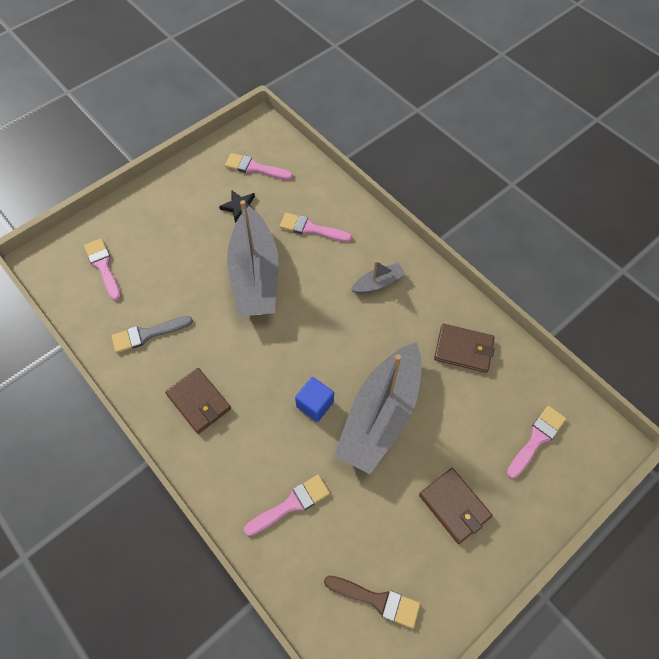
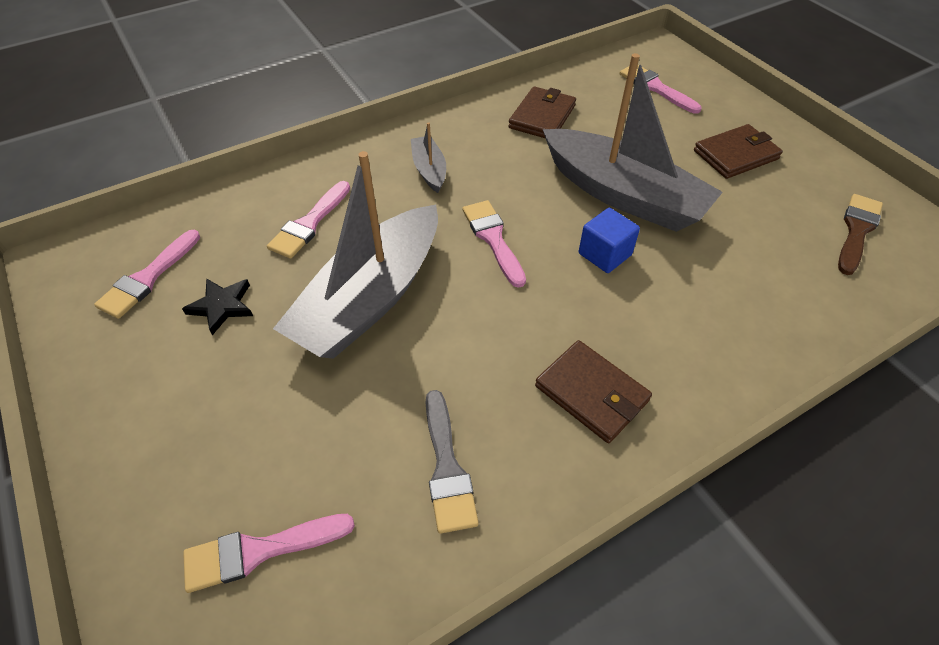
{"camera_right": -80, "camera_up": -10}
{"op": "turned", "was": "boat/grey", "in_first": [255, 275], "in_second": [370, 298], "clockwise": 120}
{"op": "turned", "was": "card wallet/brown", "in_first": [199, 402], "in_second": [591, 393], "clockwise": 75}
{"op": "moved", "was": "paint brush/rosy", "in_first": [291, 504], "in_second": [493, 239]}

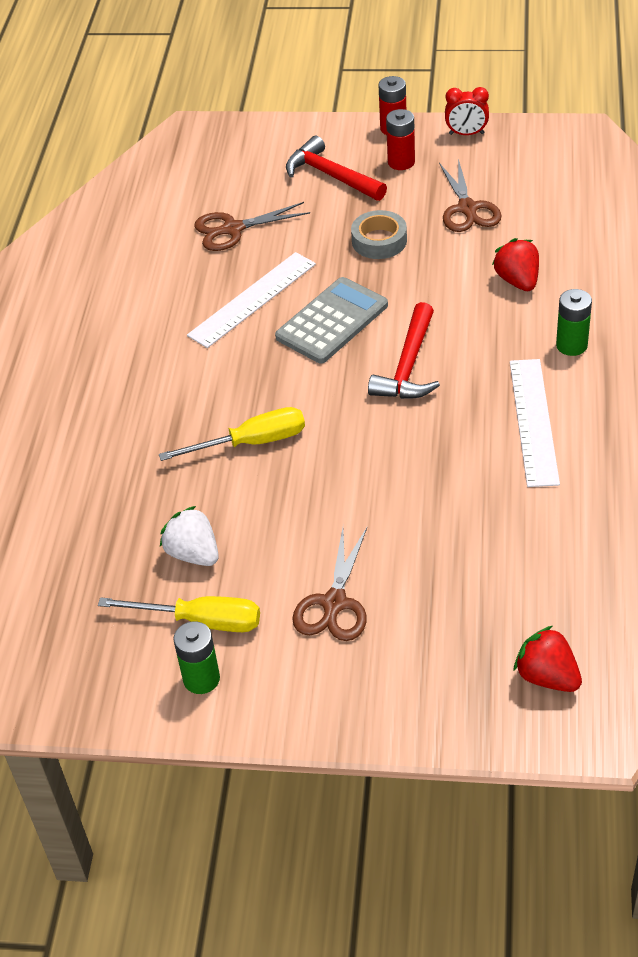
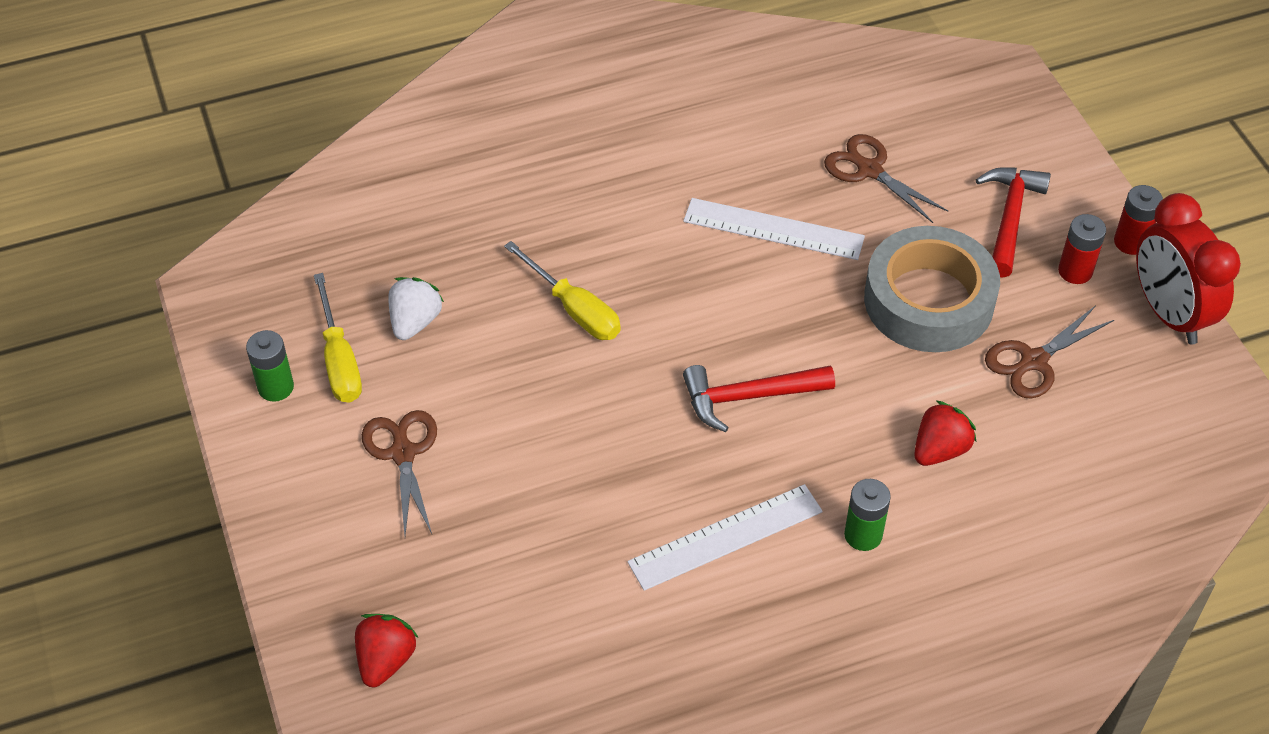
{"camera_right": 60, "camera_up": 5}
{"op": "resized", "was": "bedside clock/red", "in_first": [466, 134], "in_second": [1168, 313], "ratio": 1.98}
{"op": "resized", "was": "roll of tape/grey", "in_first": [379, 241], "in_second": [928, 300], "ratio": 1.95}
{"op": "removed", "was": "adding machine/grey", "in_first": [332, 321]}
{"op": "turned", "was": "shears/brown", "in_first": [334, 603], "in_second": [403, 453], "clockwise": 90}

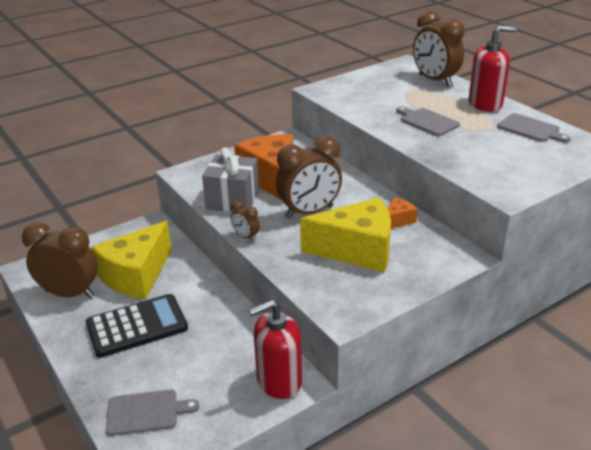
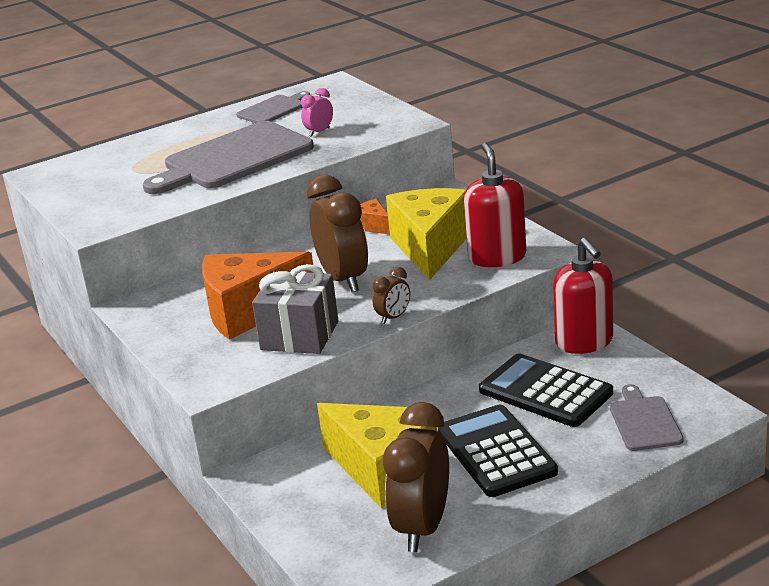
{"camera_right": -85, "camera_up": -5}
{"op": "removed", "was": "bedside clock/brown", "in_first": [435, 80]}
{"op": "moved", "was": "soap pump/red", "in_first": [485, 104], "in_second": [497, 257]}
{"op": "resized", "was": "cutting board/grey", "in_first": [427, 121], "in_second": [233, 158], "ratio": 1.99}
{"op": "added", "now": "bedside clock/rosy", "in_second": [319, 132]}
{"op": "added", "now": "adding machine/ebony", "in_second": [545, 392]}

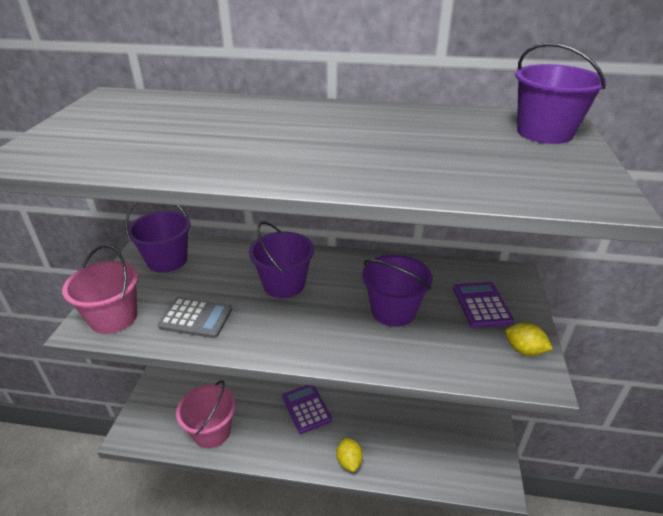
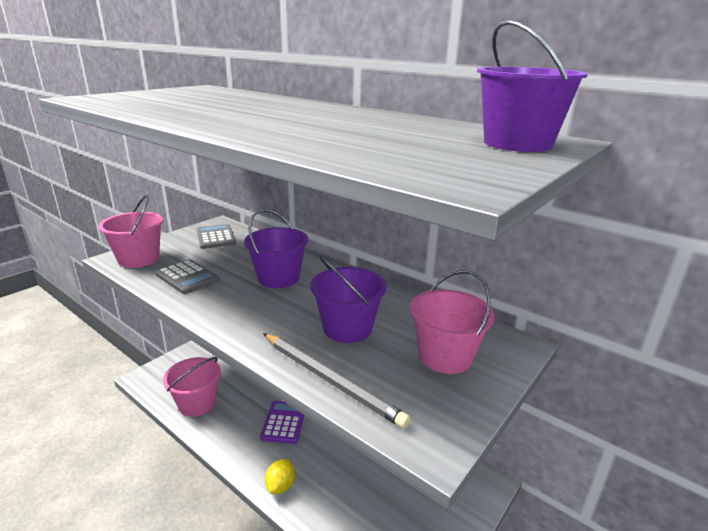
{"camera_right": 30, "camera_up": -10}
{"op": "replaced", "was": "bucket/violet", "now": "adding machine/grey", "in_first": [167, 260], "in_second": [216, 237]}
{"op": "replaced", "was": "adding machine/violet", "now": "bucket/rosy", "in_first": [481, 305], "in_second": [445, 356]}
{"op": "removed", "was": "toy lemon/yellow", "in_first": [524, 350]}
{"op": "added", "now": "pencil/grey", "in_second": [330, 380]}

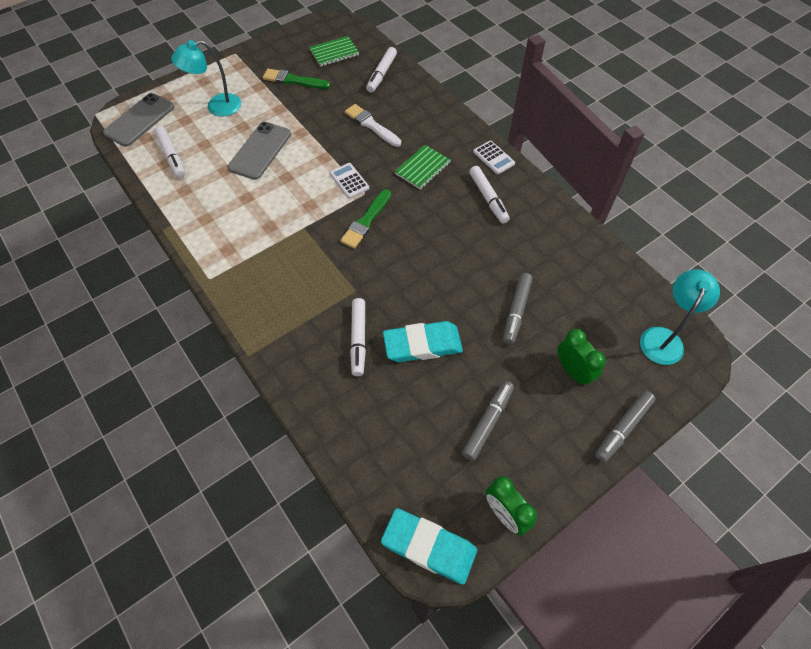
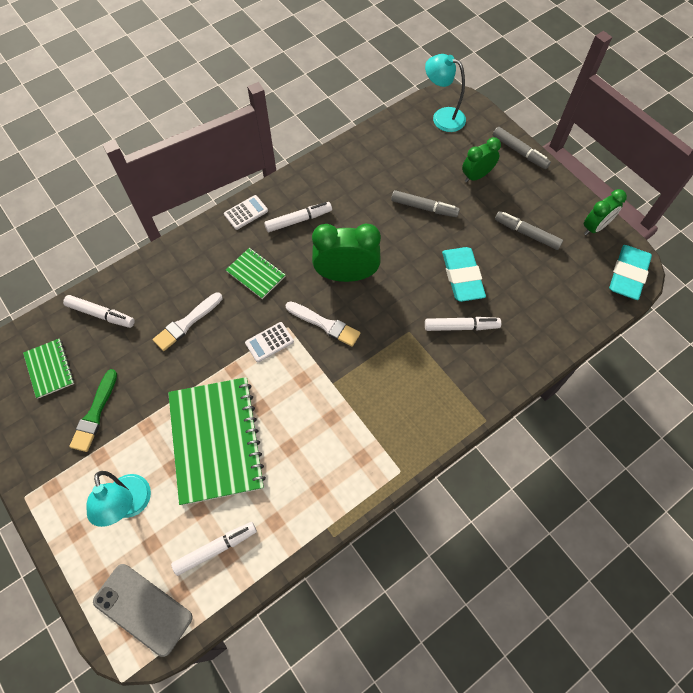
{"camera_right": -90, "camera_up": 5}
{"op": "replaced", "was": "smartphone/grey", "now": "exercise book/leaf-green", "in_first": [260, 151], "in_second": [216, 440]}
{"op": "recoloured", "was": "paint brush/leaf-green", "now": "paint brush/white", "in_first": [366, 221], "in_second": [325, 324]}
{"op": "added", "now": "bedside clock/leaf-green", "in_second": [346, 275]}

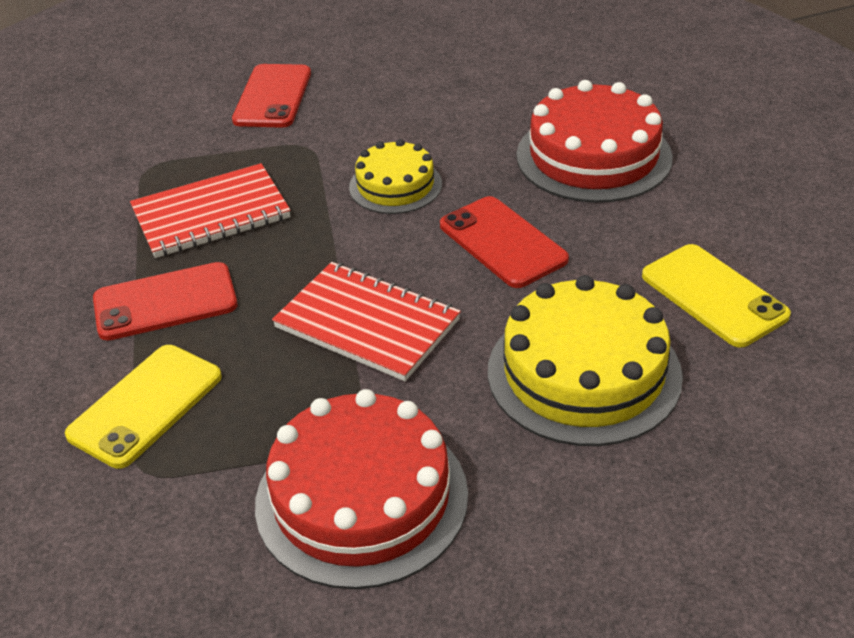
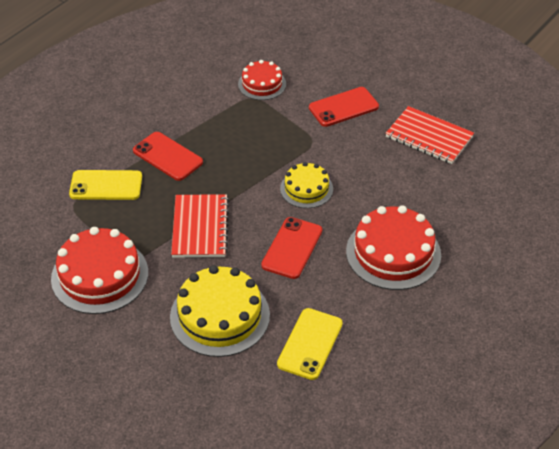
{"camera_right": 55, "camera_up": 5}
{"op": "moved", "was": "exercise book/red", "in_first": [211, 214], "in_second": [429, 137]}
{"op": "added", "now": "layer cake/red", "in_second": [262, 84]}

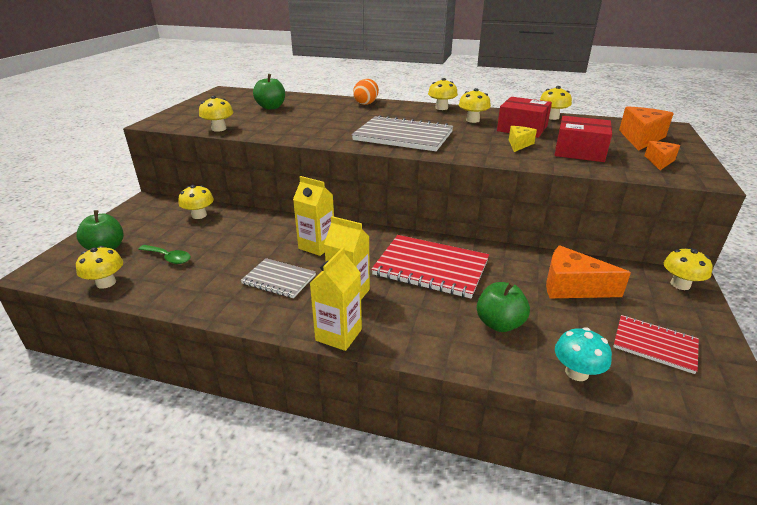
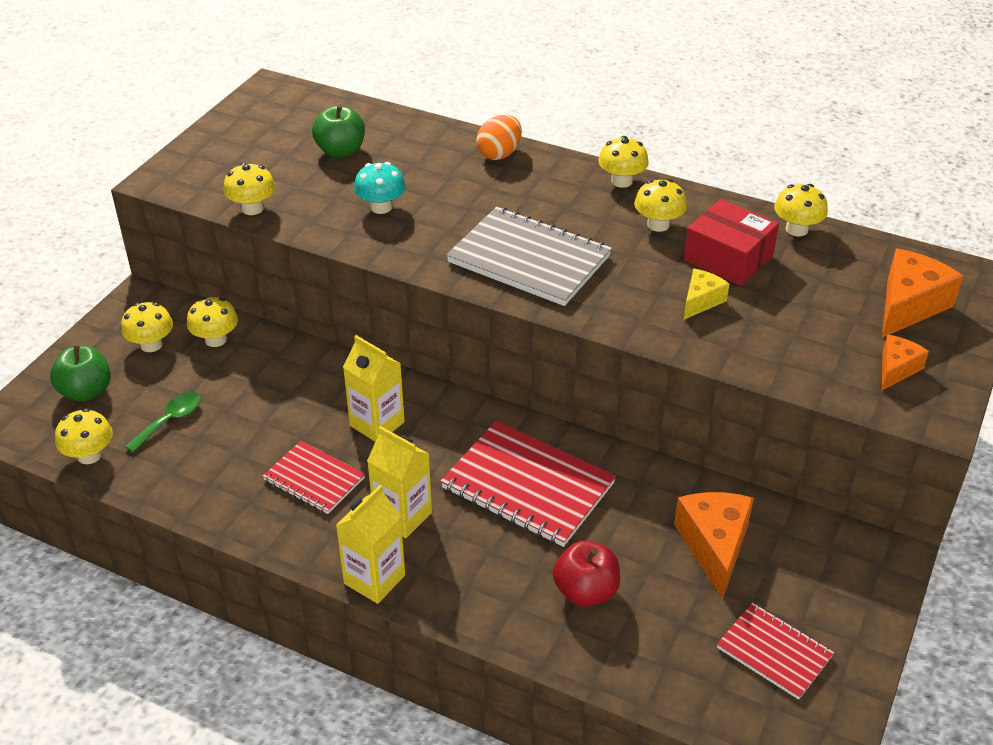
{"camera_right": 10, "camera_up": 10}
{"op": "removed", "was": "box/red", "in_first": [579, 151]}
{"op": "turned", "was": "tablespoon/leaf-green", "in_first": [169, 258], "in_second": [170, 420], "clockwise": -90}
{"op": "turned", "was": "piece of cheese/orange-coloured", "in_first": [572, 287], "in_second": [714, 546], "clockwise": 60}
{"op": "moved", "was": "fungus/yellow", "in_first": [680, 284], "in_second": [151, 345]}
{"op": "recoloured", "was": "exercise book/grey", "now": "exercise book/red", "in_first": [279, 279], "in_second": [314, 479]}
{"op": "recoloured", "was": "apple/leaf-green", "now": "apple/red", "in_first": [499, 324], "in_second": [586, 592]}
{"op": "moved", "was": "fungus/aqua", "in_first": [576, 372], "in_second": [381, 207]}

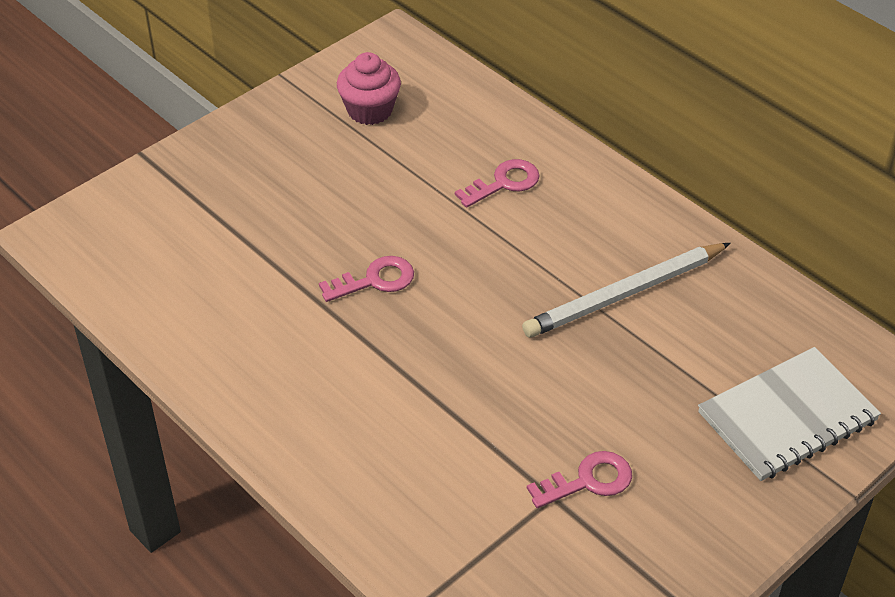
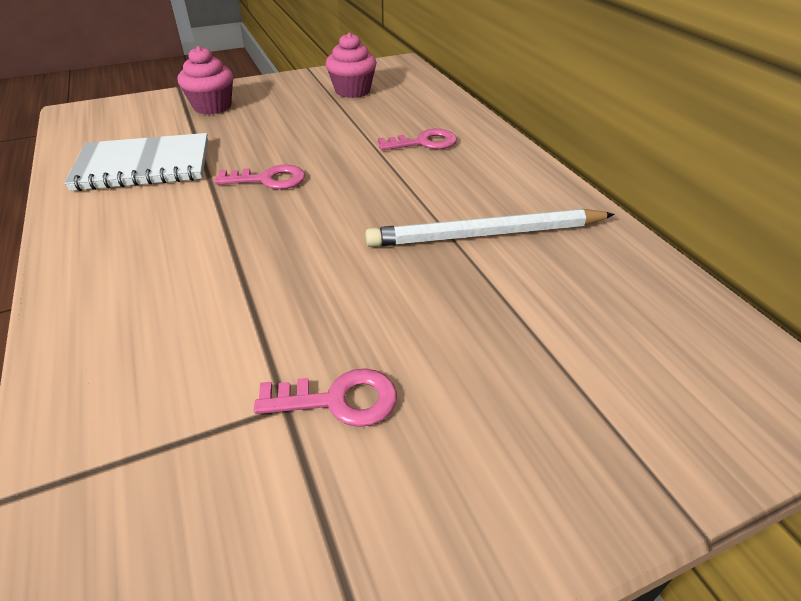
{"camera_right": 20, "camera_up": -5}
{"op": "moved", "was": "exercise book/white", "in_first": [787, 417], "in_second": [144, 166]}
{"op": "added", "now": "cupcake/rosy", "in_second": [212, 107]}

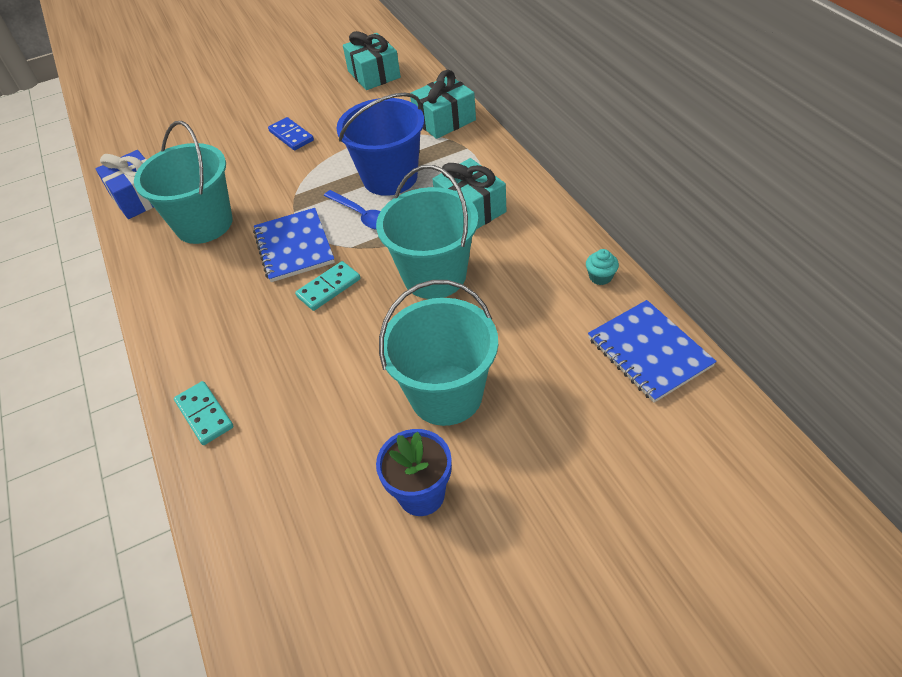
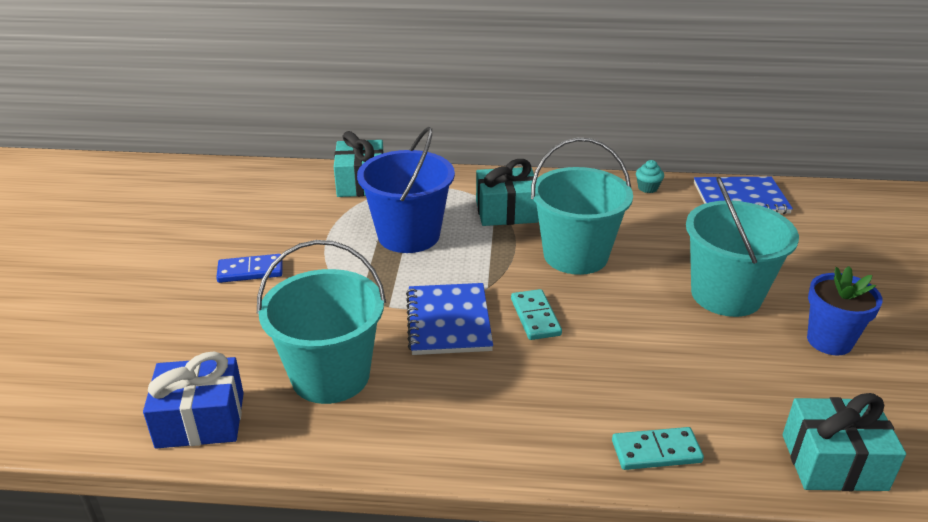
{"camera_right": -65, "camera_up": -15}
{"op": "moved", "was": "gift/aqua", "in_first": [374, 74], "in_second": [833, 462]}
{"op": "removed", "was": "tablespoon/blue", "in_first": [361, 215]}
{"op": "turned", "was": "exercise book/blue", "in_first": [294, 247], "in_second": [448, 321], "clockwise": 75}

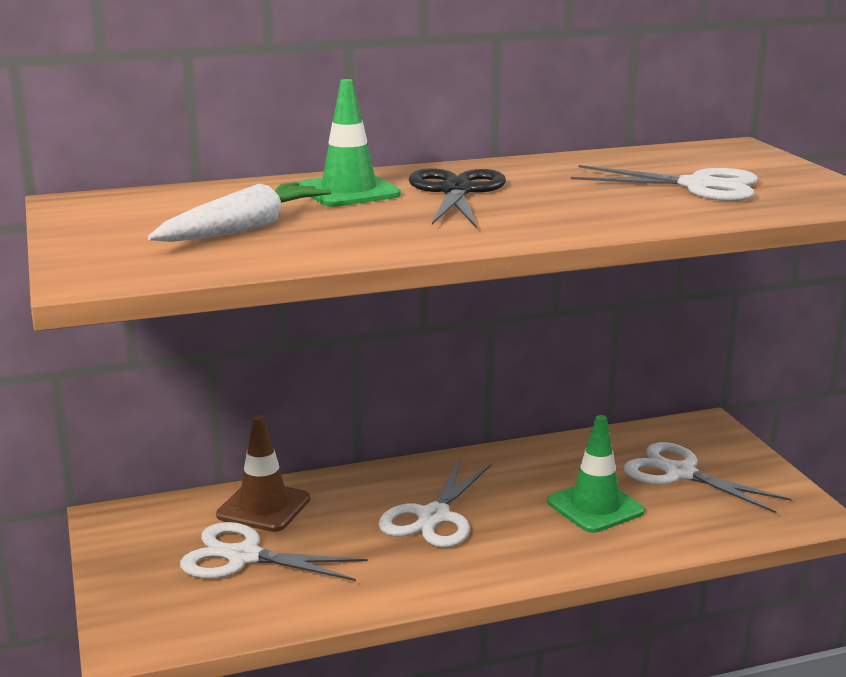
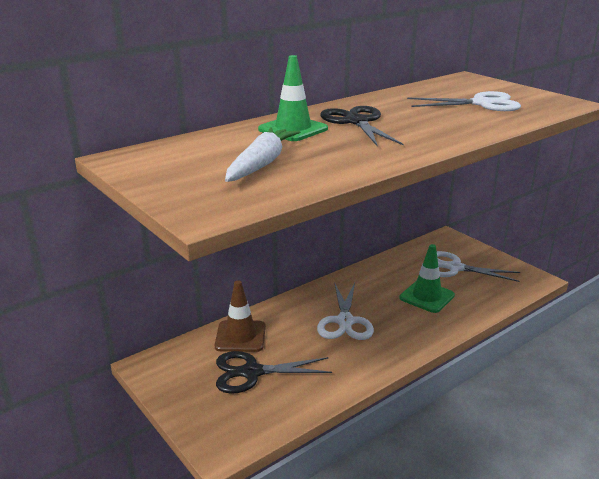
{"camera_right": -20, "camera_up": 5}
{"op": "recoloured", "was": "shears/white", "now": "shears/ebony", "in_first": [244, 557], "in_second": [252, 372]}

